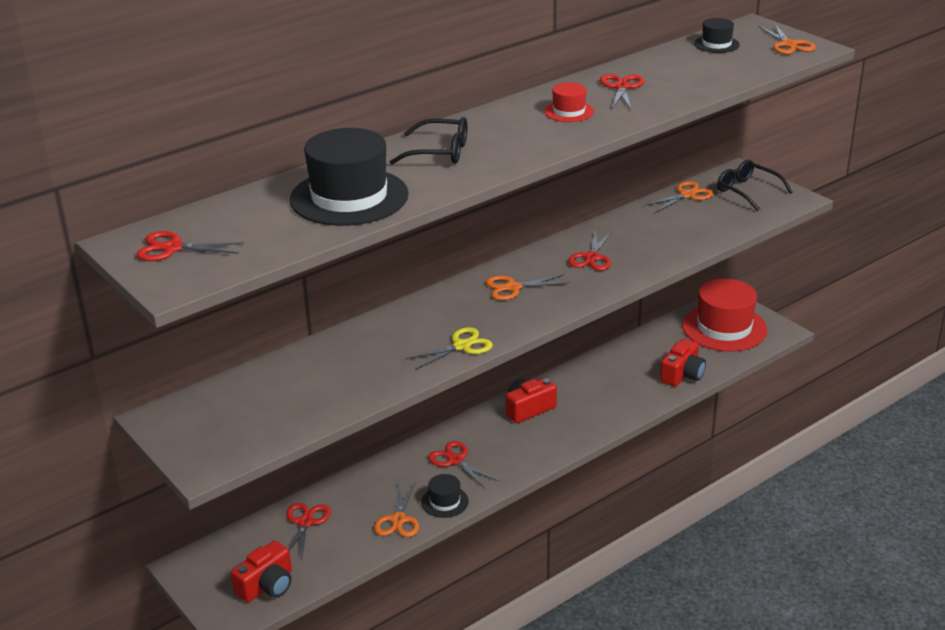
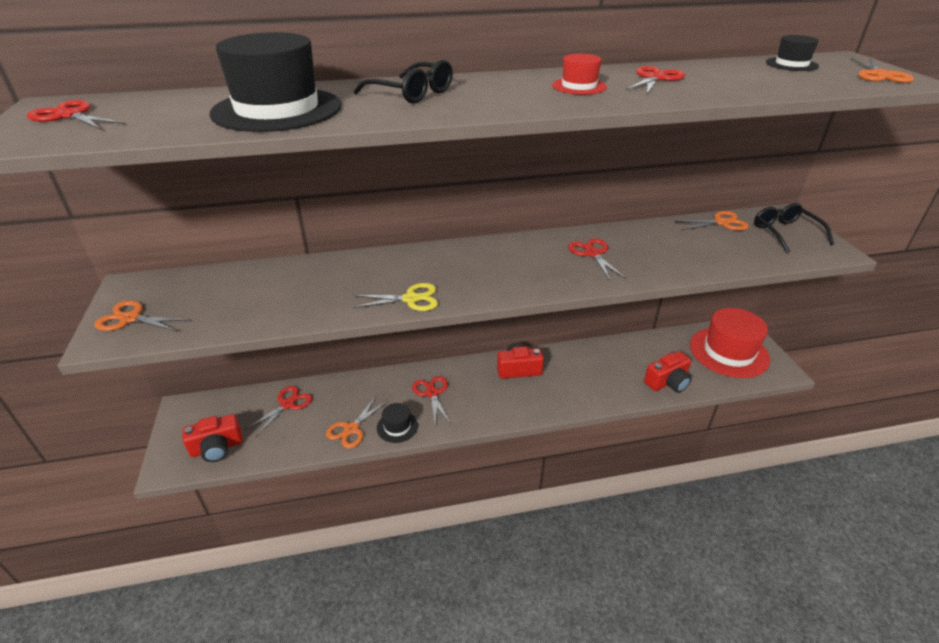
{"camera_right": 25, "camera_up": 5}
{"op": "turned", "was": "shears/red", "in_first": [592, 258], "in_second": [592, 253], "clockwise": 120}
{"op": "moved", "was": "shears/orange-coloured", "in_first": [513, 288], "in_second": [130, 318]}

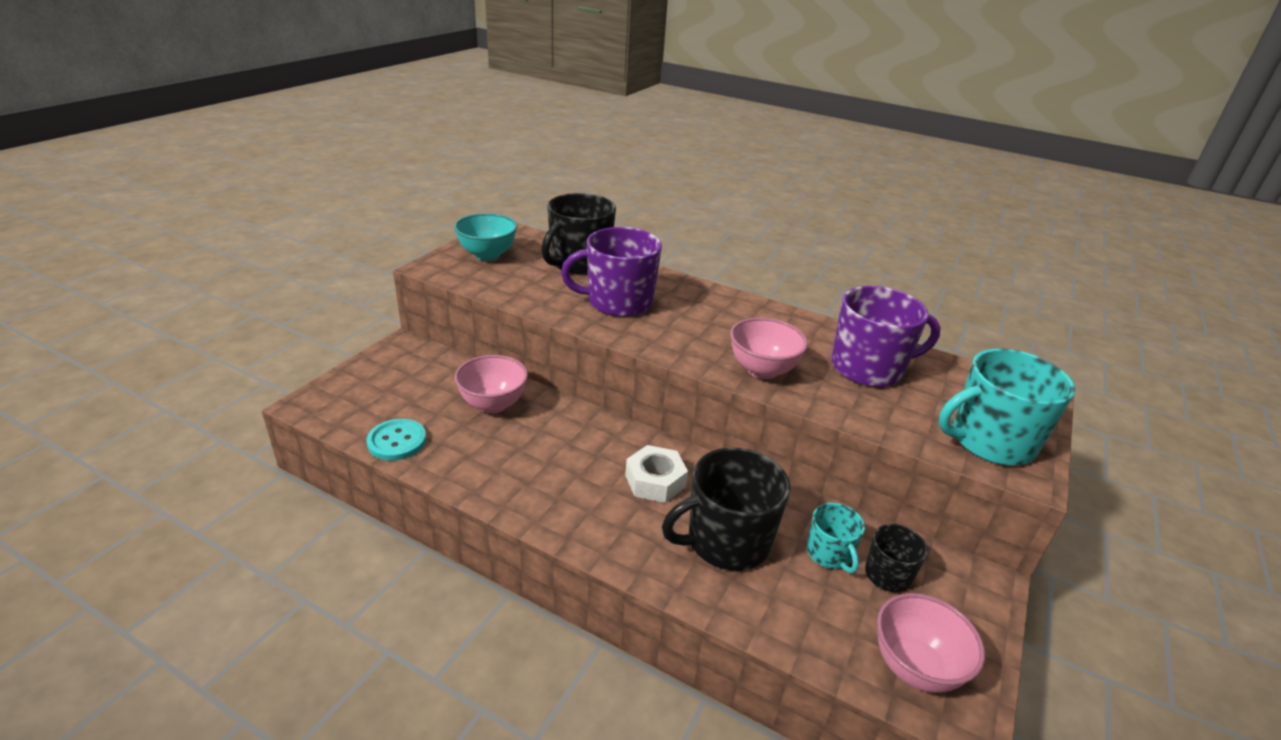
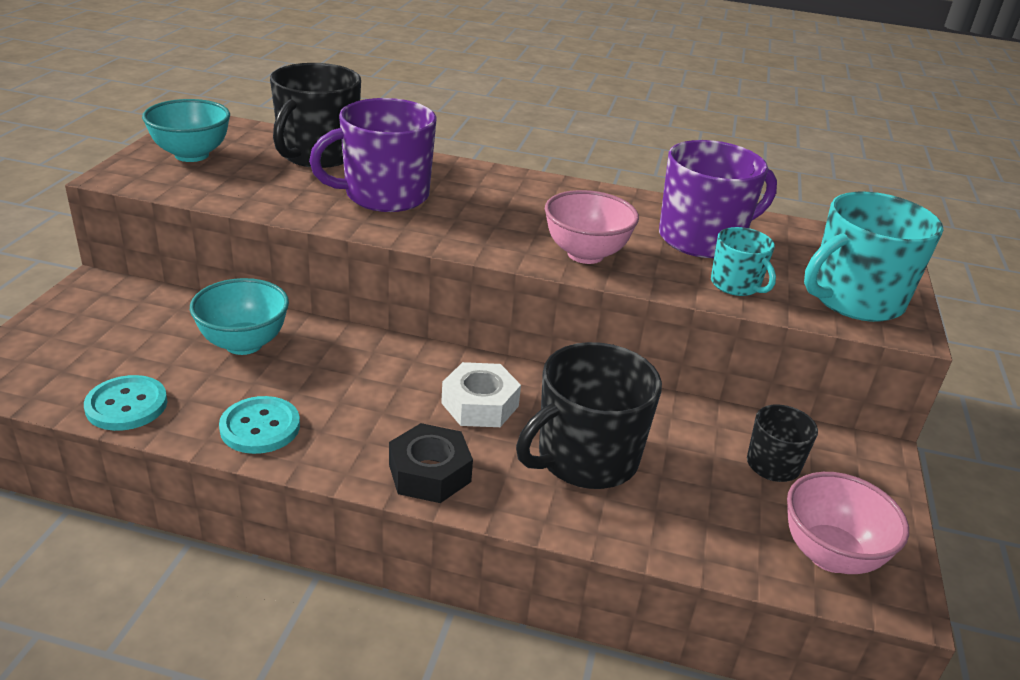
{"camera_right": -15, "camera_up": 0}
{"op": "recoloured", "was": "deep dish/rosy", "now": "deep dish/aqua", "in_first": [493, 404], "in_second": [244, 344]}
{"op": "moved", "was": "tea mug/aqua", "in_first": [829, 554], "in_second": [736, 285]}
{"op": "added", "now": "sewing button/aqua", "in_second": [260, 427]}
{"op": "added", "now": "hex nut/ebony", "in_second": [429, 473]}

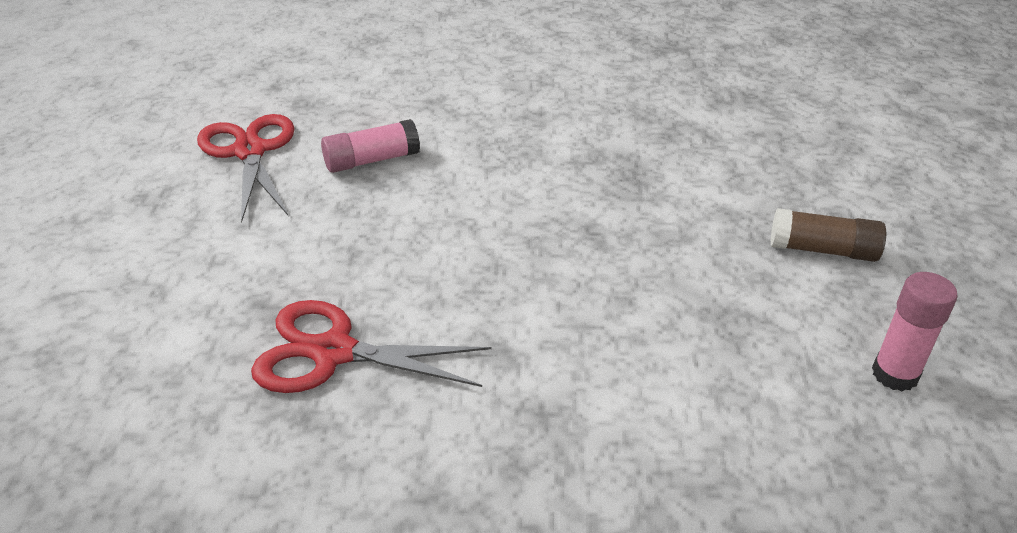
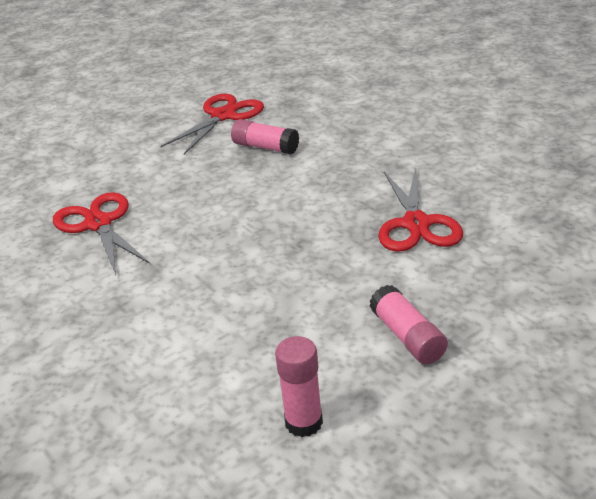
{"camera_right": 55, "camera_up": -5}
{"op": "recoloured", "was": "glue/brown", "now": "glue/rosy", "in_first": [823, 250], "in_second": [407, 337]}
{"op": "added", "now": "shears/red", "in_second": [416, 224]}

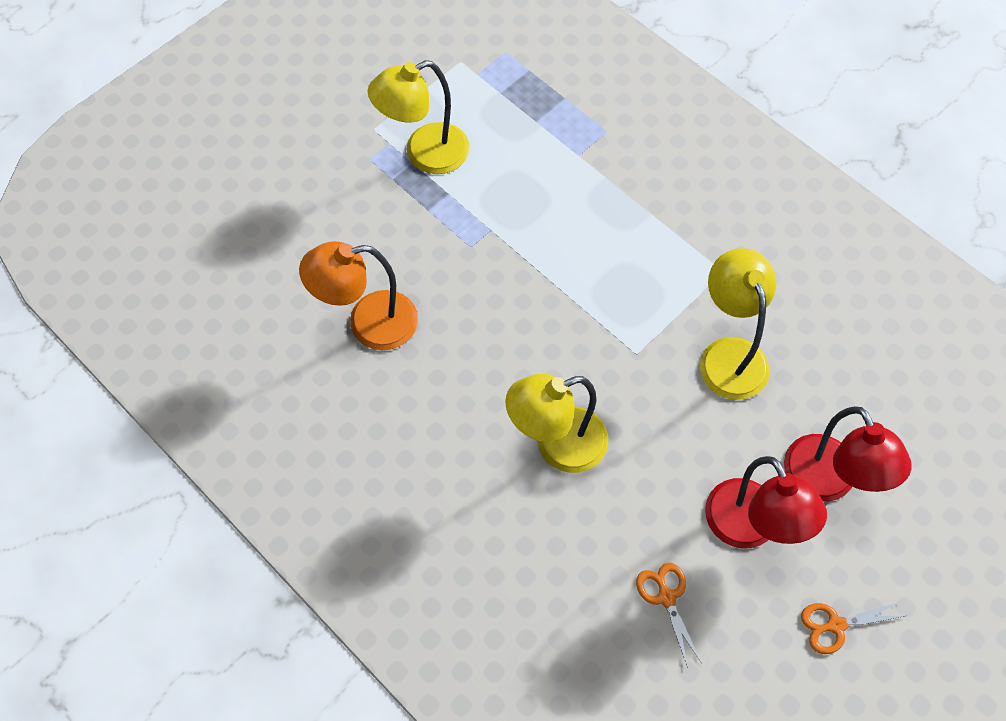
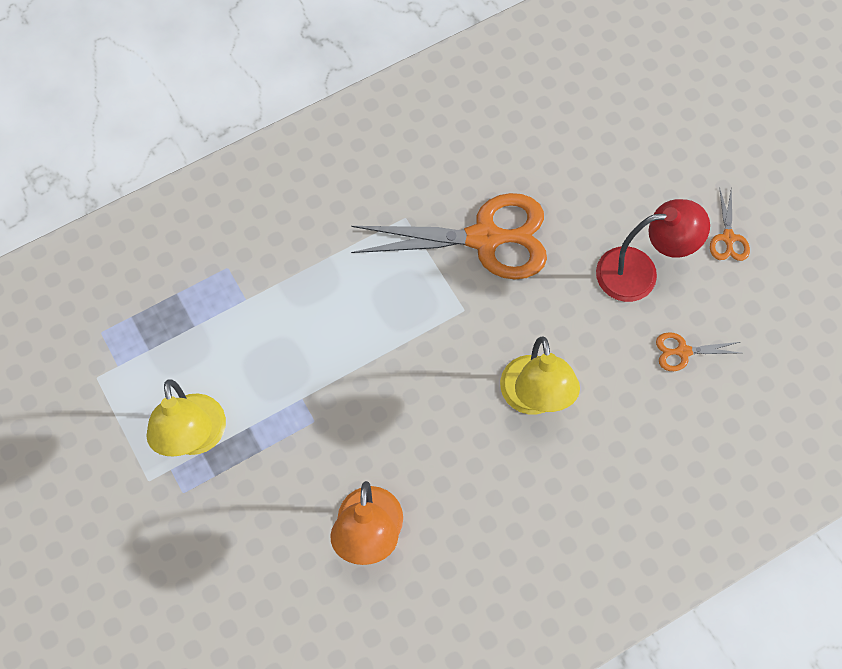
{"camera_right": -75, "camera_up": 5}
{"op": "replaced", "was": "reading lamp/yellow", "now": "shears/orange-coloured", "in_first": [729, 354], "in_second": [485, 238]}
{"op": "removed", "was": "reading lamp/red", "in_first": [827, 483]}

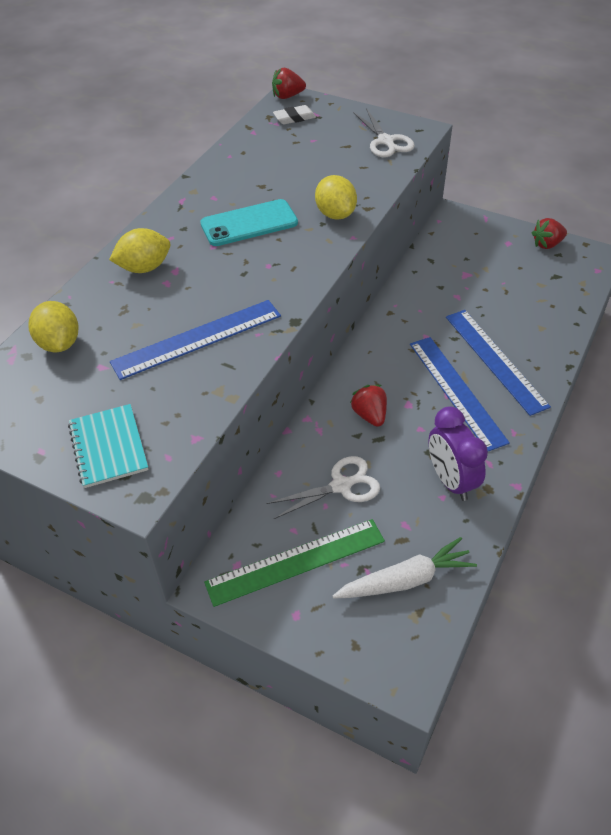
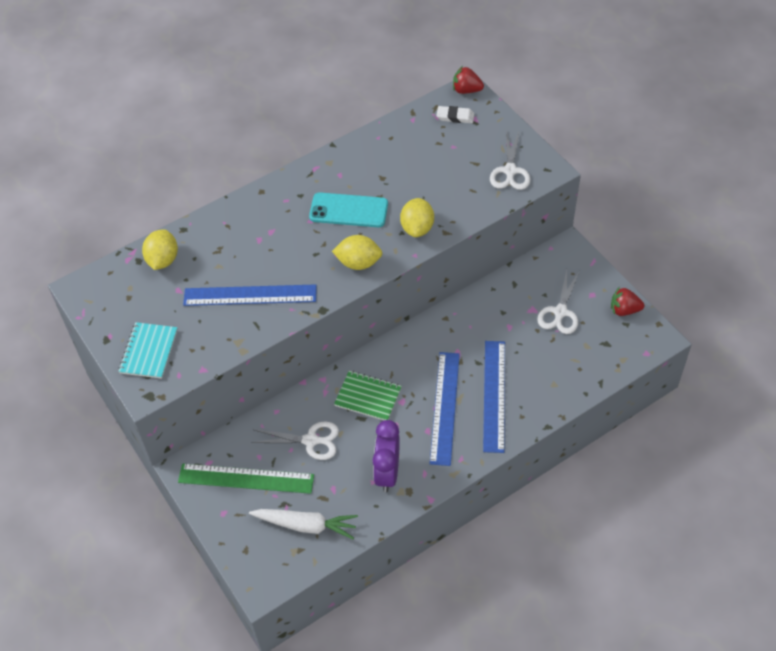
{"camera_right": 30, "camera_up": 5}
{"op": "moved", "was": "toy lemon/yellow", "in_first": [144, 268], "in_second": [358, 263]}
{"op": "replaced", "was": "strawberry/red", "now": "exercise book/leaf-green", "in_first": [369, 415], "in_second": [368, 397]}
{"op": "added", "now": "shears/white", "in_second": [560, 312]}

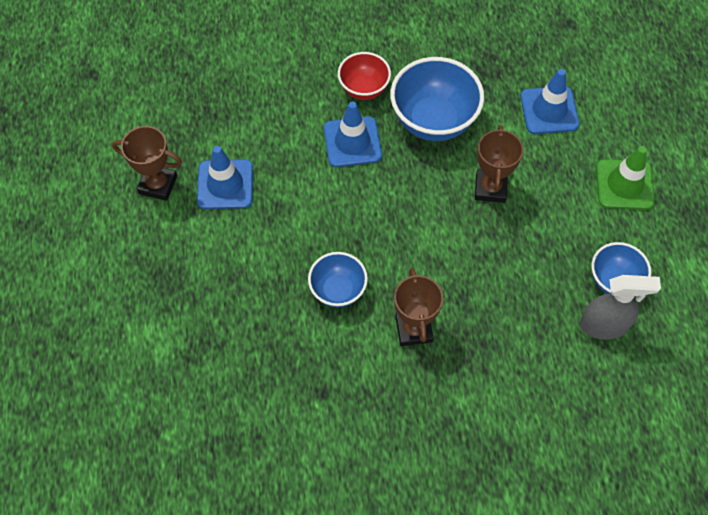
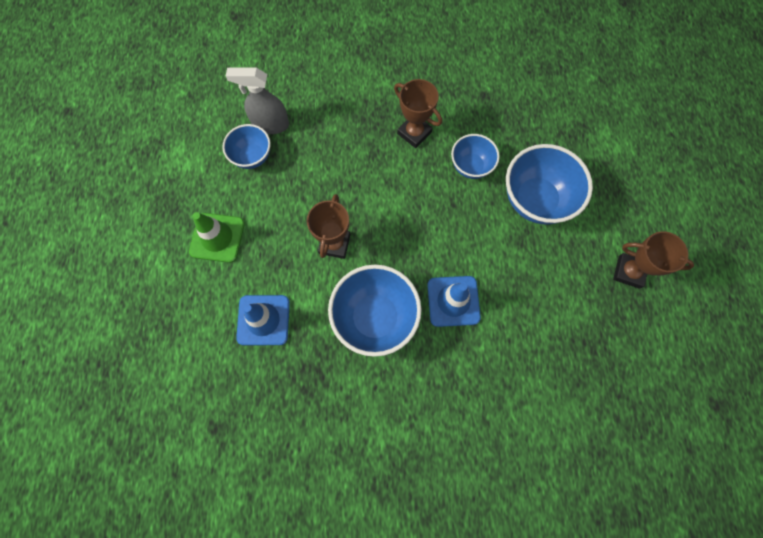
{"camera_right": -175, "camera_up": 10}
{"op": "removed", "was": "deep dish/red", "in_first": [364, 89]}
{"op": "removed", "was": "safety cone/blue", "in_first": [225, 184]}
{"op": "turned", "was": "award cup/brown", "in_first": [413, 329], "in_second": [414, 133], "clockwise": -45}
{"op": "added", "now": "deep dish/blue", "in_second": [535, 200]}

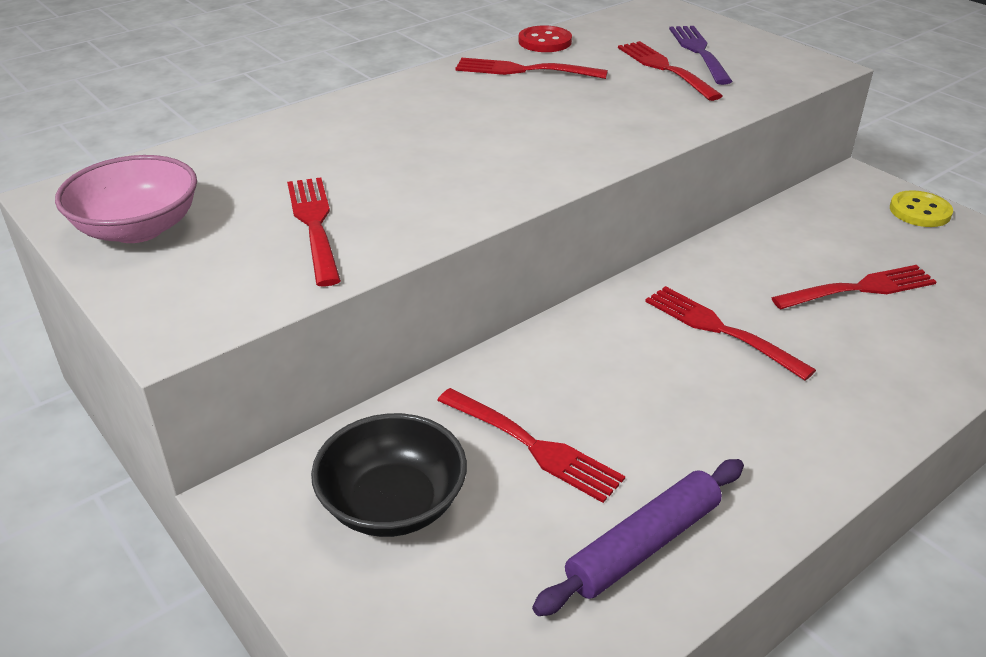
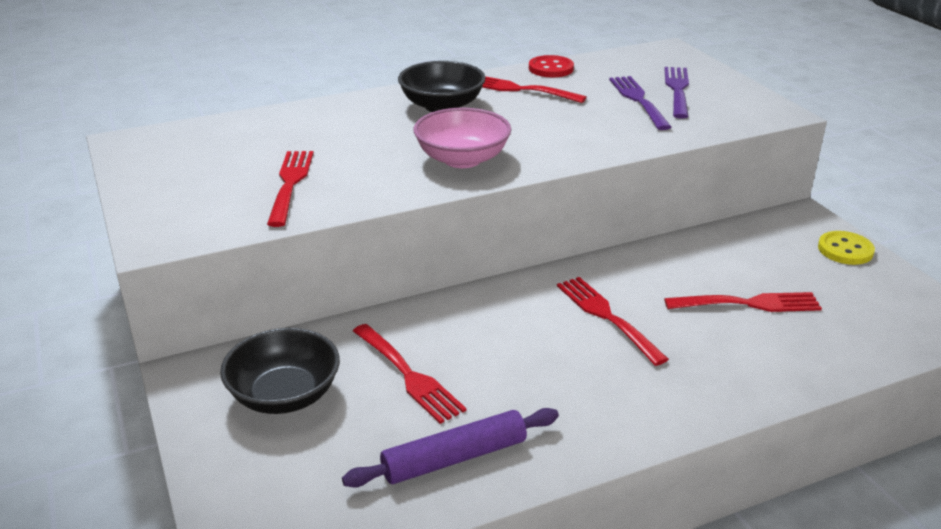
{"camera_right": 15, "camera_up": -5}
{"op": "recoloured", "was": "dinner fork/red", "now": "dinner fork/violet", "in_first": [665, 68], "in_second": [638, 100]}
{"op": "moved", "was": "deep dish/rosy", "in_first": [138, 229], "in_second": [462, 159]}
{"op": "added", "now": "deep dish/ebony", "in_second": [442, 106]}

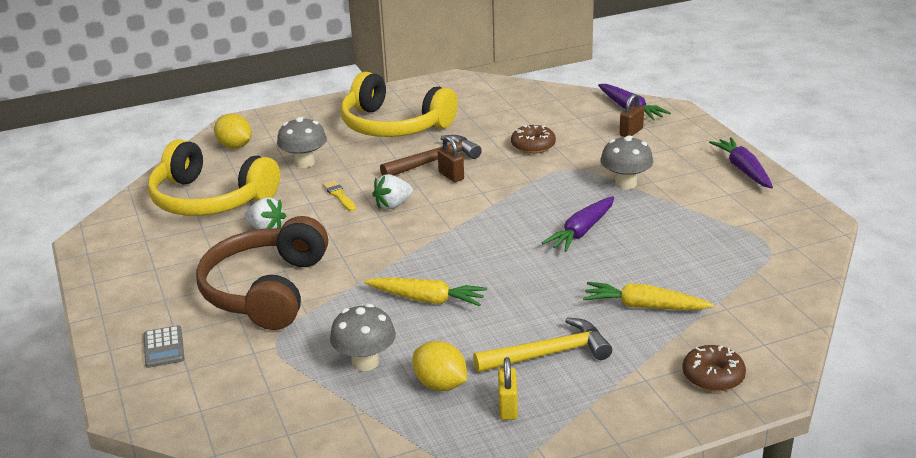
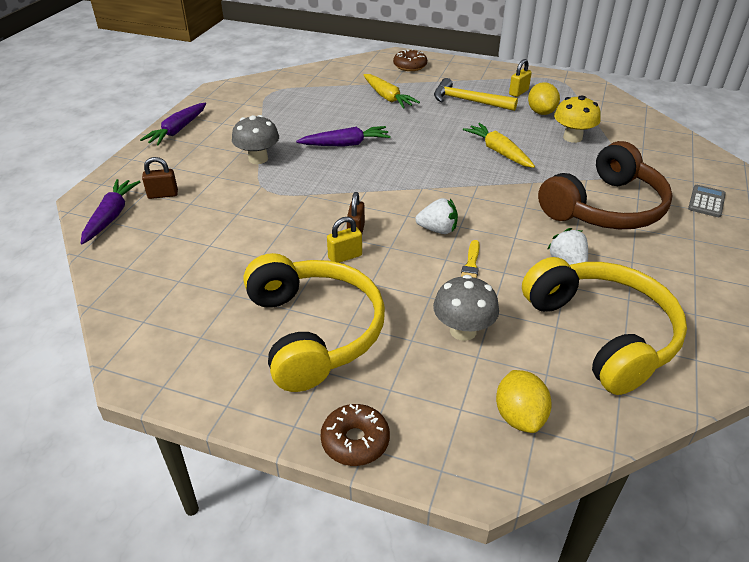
{"camera_right": -140, "camera_up": 10}
{"op": "moved", "was": "doughnut/brown", "in_first": [533, 146], "in_second": [355, 441]}
{"op": "replaced", "was": "hammer/brown", "now": "lock/yellow", "in_first": [434, 161], "in_second": [345, 257]}
{"op": "recoloured", "was": "fungus/grey", "now": "fungus/yellow", "in_first": [365, 362], "in_second": [572, 137]}

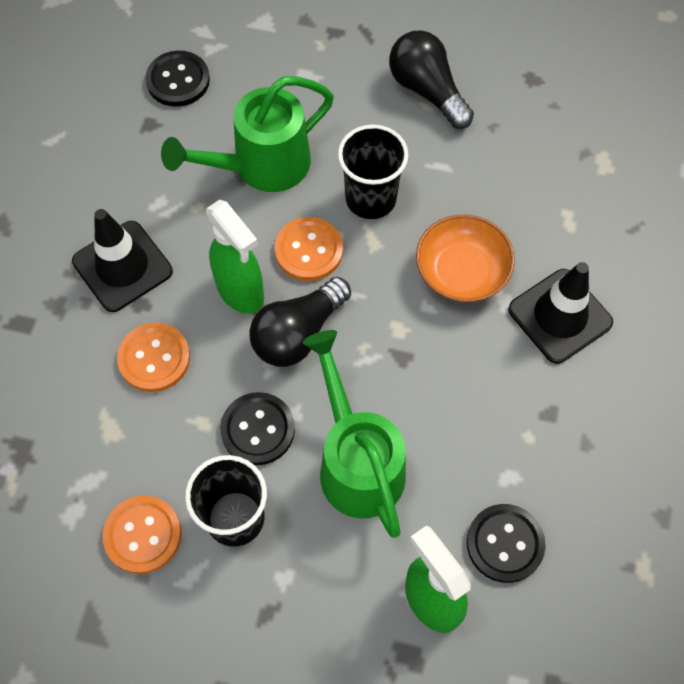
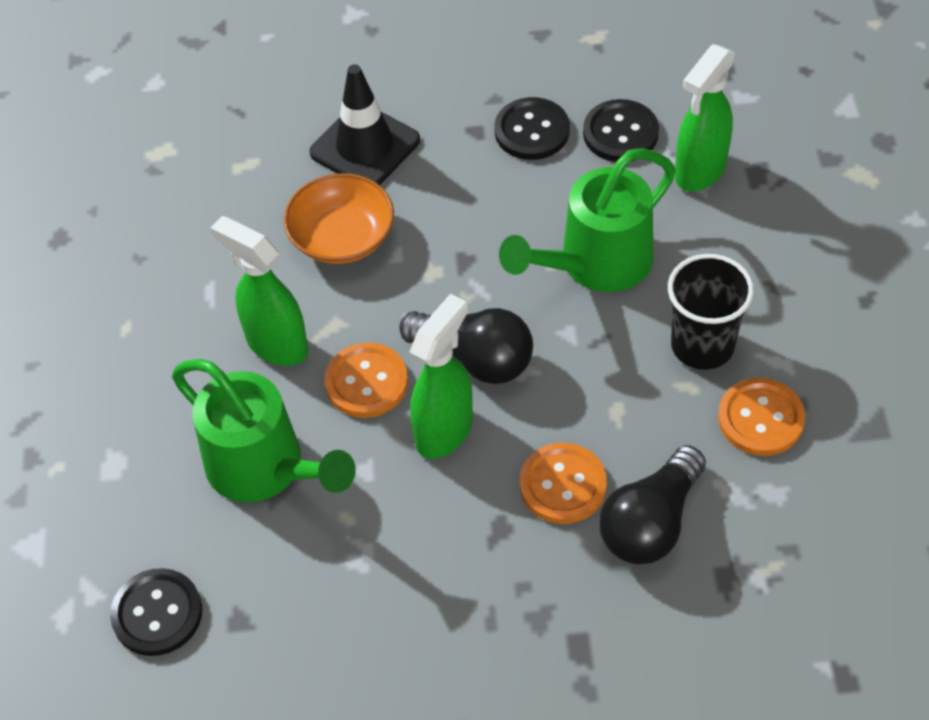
{"camera_right": -105, "camera_up": -10}
{"op": "moved", "was": "lightbulb/ebony", "in_first": [427, 90], "in_second": [651, 523]}
{"op": "replaced", "was": "cup/ebony", "now": "spray bottle/leaf-green", "in_first": [370, 198], "in_second": [276, 344]}
{"op": "removed", "was": "safety cone/ebony", "in_first": [122, 266]}
{"op": "moved", "was": "sewing button/ebony", "in_first": [258, 429], "in_second": [532, 131]}

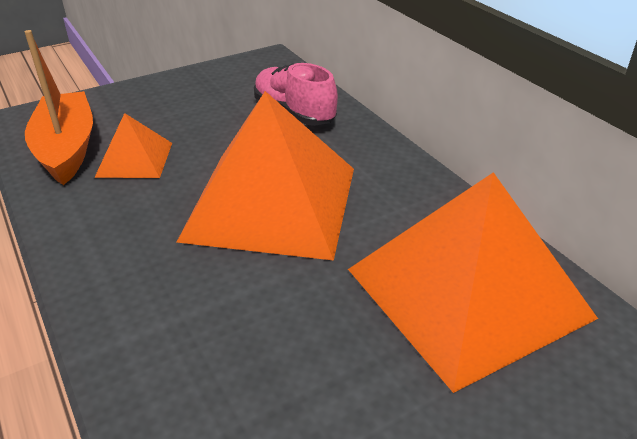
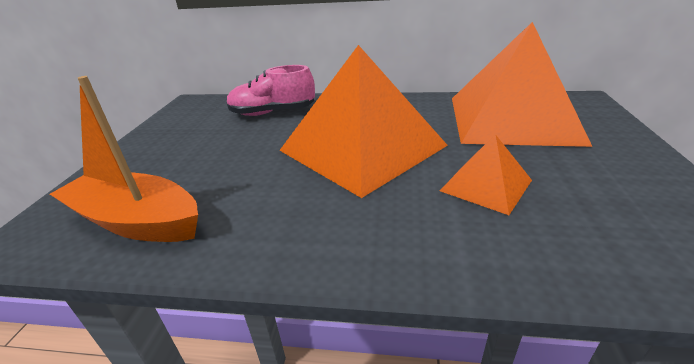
{"camera_right": -50, "camera_up": -5}
{"op": "moved", "was": "pyramid/orange-coloured", "in_first": [134, 159], "in_second": [485, 185]}

